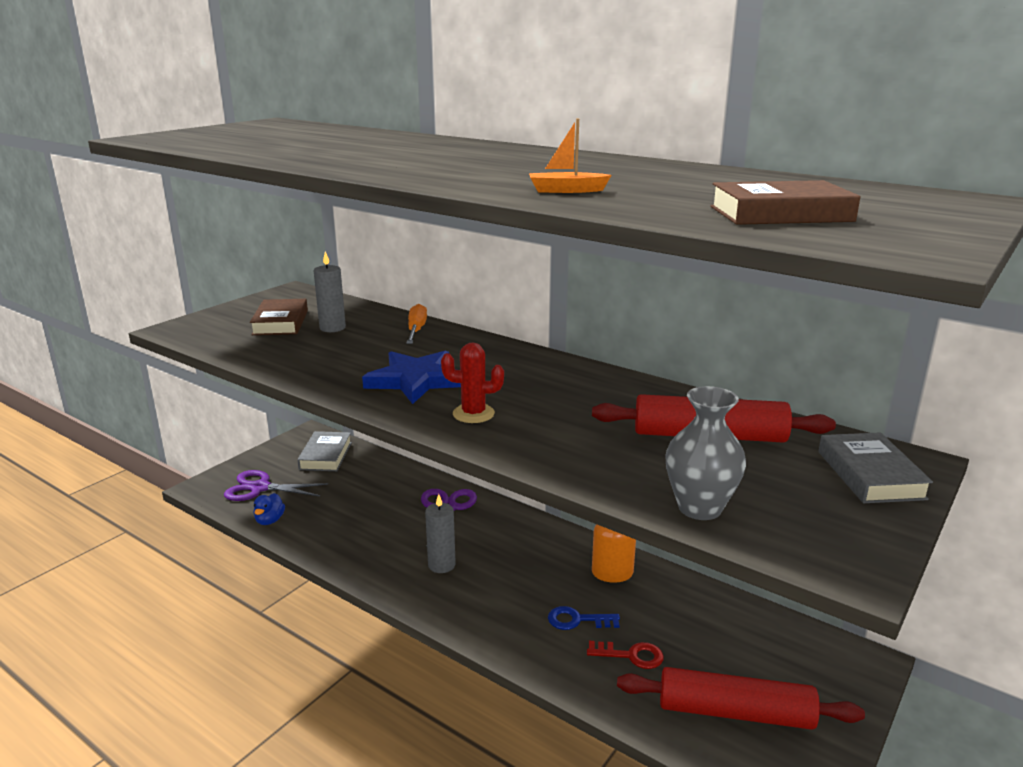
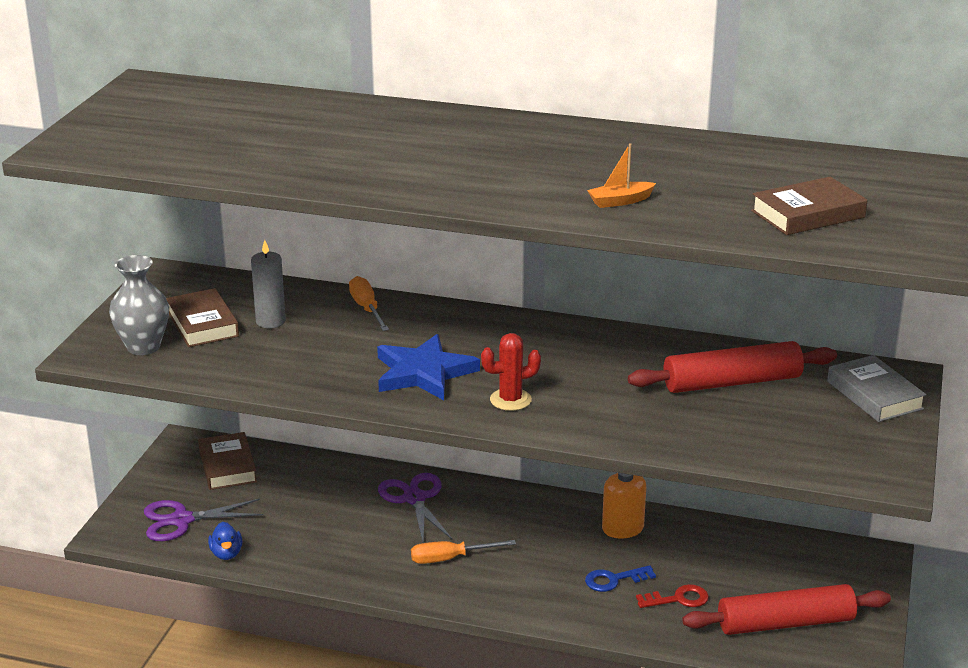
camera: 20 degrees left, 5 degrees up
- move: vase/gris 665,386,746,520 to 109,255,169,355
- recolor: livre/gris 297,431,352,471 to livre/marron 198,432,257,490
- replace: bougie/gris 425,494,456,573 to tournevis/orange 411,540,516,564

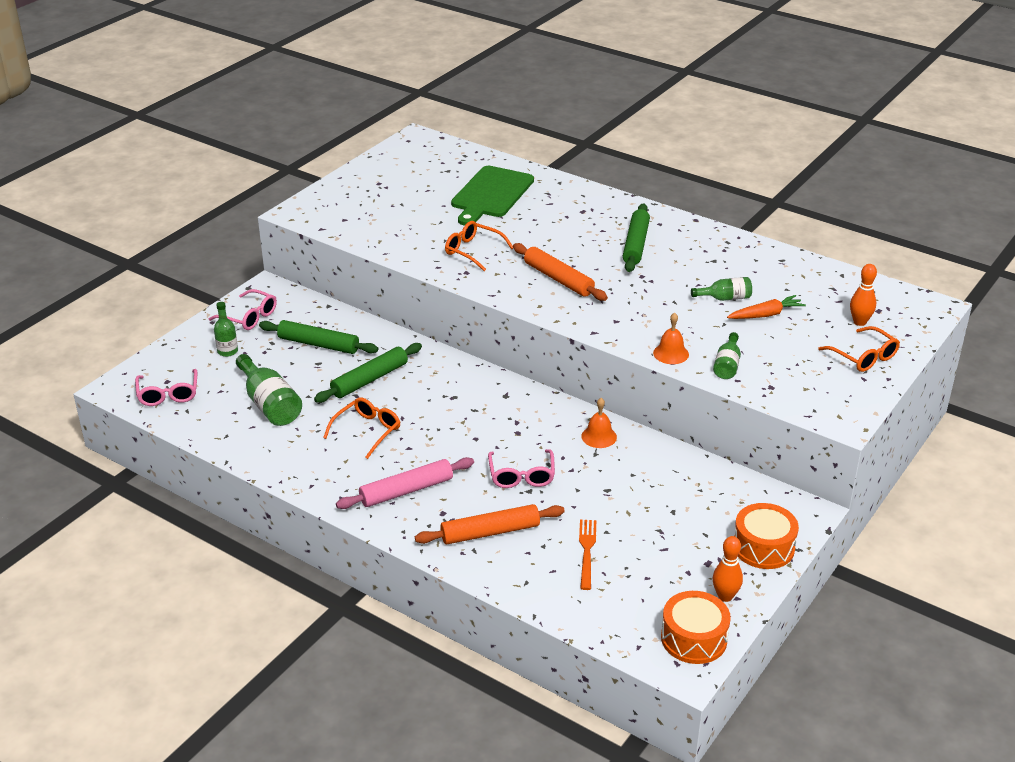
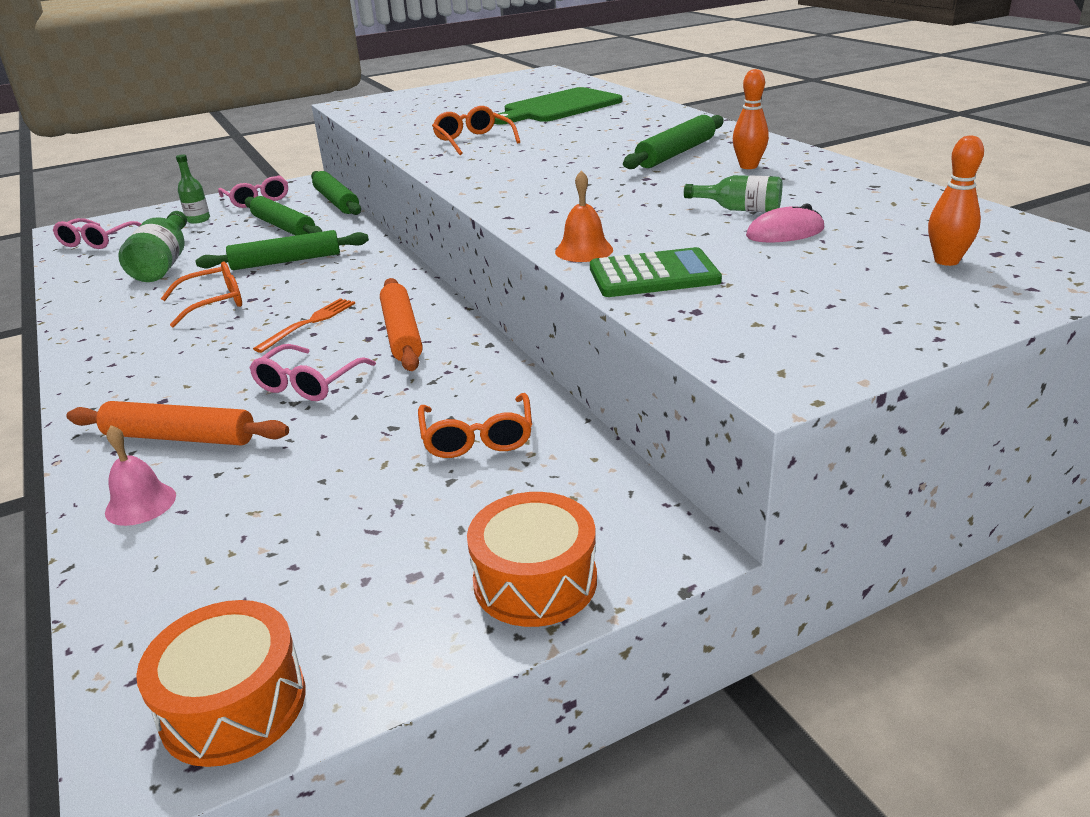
camera: 30 degrees right, 5 degrees down
- move: rouleau à pâtisserie/orange 513,243,608,301 to 380,278,423,371
- replace: carotte/orange 727,295,806,319 to souris/rose 746,203,824,242
- move: lunettes/orange 818,326,900,372 to 418,393,532,458
- replace: bouteille/vert 713,332,741,379 to calculatrice/vert 590,247,722,297
- delete: cloche/orange 581,398,617,448
- delete: rouleau à pâtisserie/rose 336,457,474,509
- move: fourchette/orange 579,519,596,590 to 253,298,355,353
- move: quille/orange 713,536,743,602 to 733,69,769,169
- insert: rouleau à pâtisserie/vert 311,171,361,215
- insert: cloche/rose 105,425,176,526

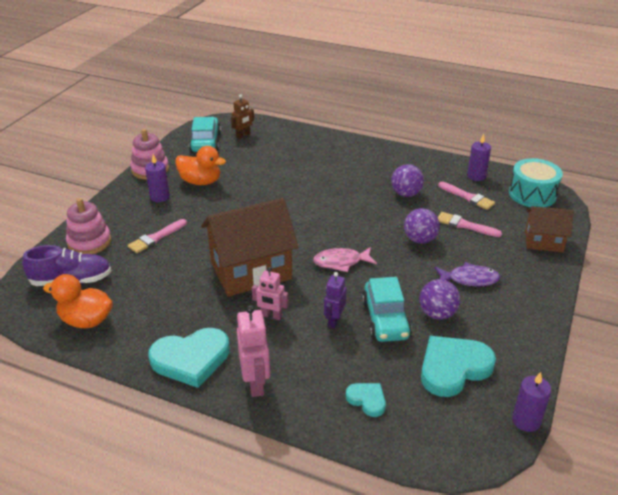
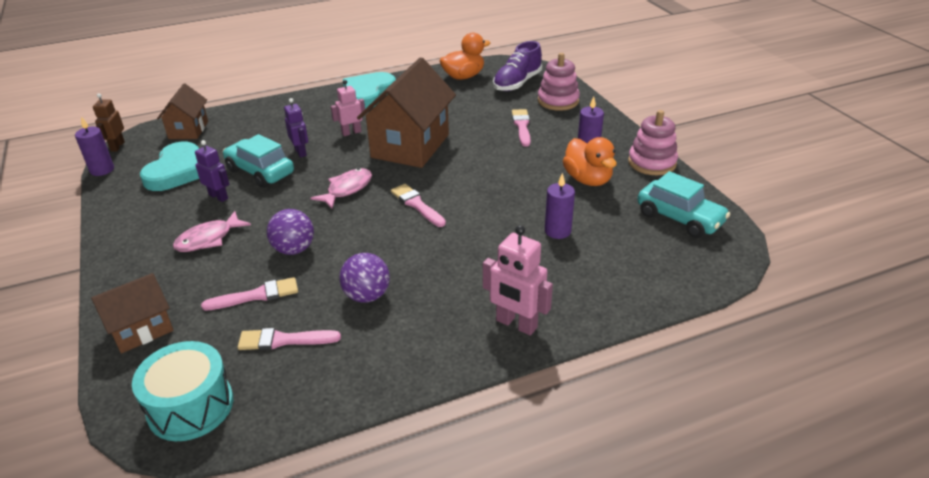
camera: 135 degrees right, 0 degrees up
- move: robot/marron 231,94,254,139 to 93,93,125,152
- move: bougie/violet 467,134,491,181 to 545,173,575,239
- rotate: canard/orange 175,146,226,185 = 563,137,617,186 90 degrees counterclockwise
- recolor: poisson/violet 435,262,500,286 to poisson/rose 173,211,251,252
- replace: balle/violet 420,279,460,319 to robot/violet 195,140,230,202
- move: robot/rose 237,305,270,397 to 483,225,553,336
- delete: cœur/turquoise 346,383,386,417
- insert: maison/marron 157,84,208,139
- insert: pinceau/rose 391,184,446,227

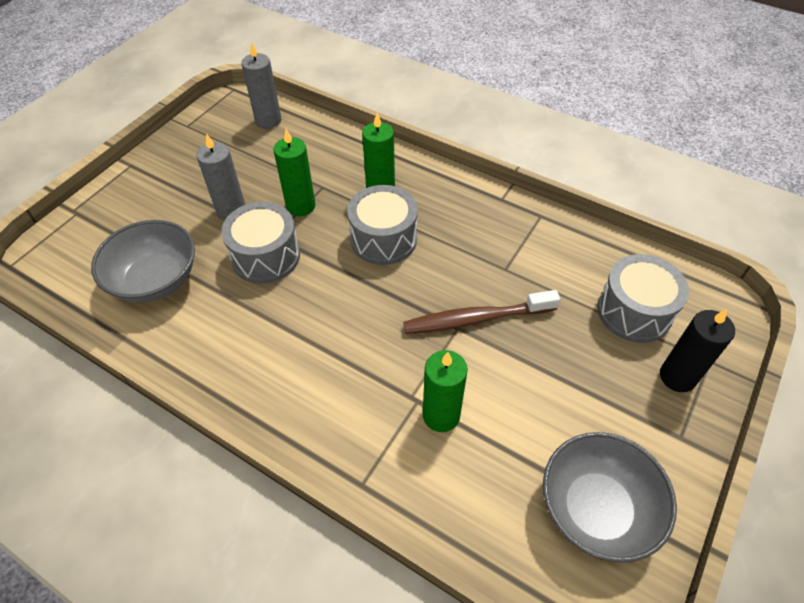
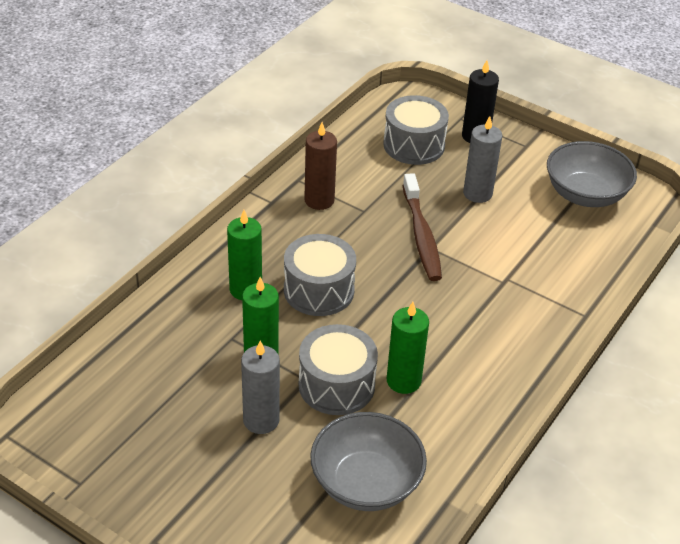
camera: 90 degrees left, 10 degrees down
- move: bougie/gris 241,42,281,129 to 463,116,502,203
- move: bougie/vert 423,350,468,432 to 387,302,429,394
- insert: bougie/marron 304,122,337,210

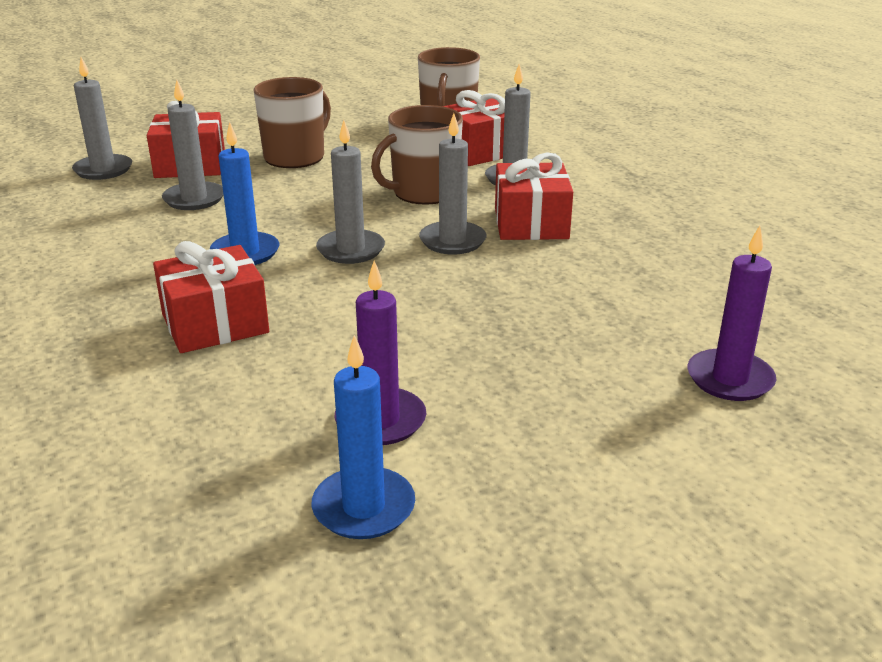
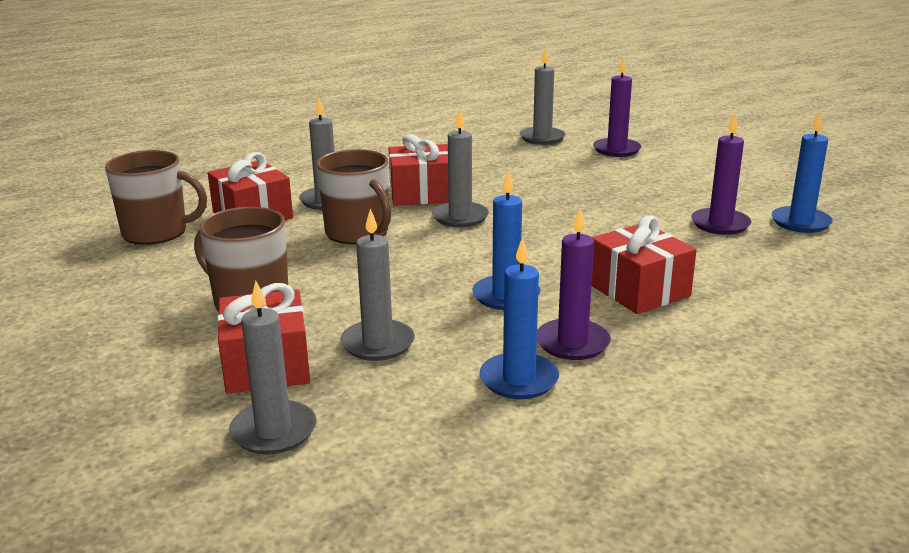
camera: 95 degrees left, 5 degrees down
- move: bougie/gris 316,120,385,264 to 520,48,566,145
- insert: bougie/violet 537,208,611,360
- insert: bougie/bleu 480,237,559,399

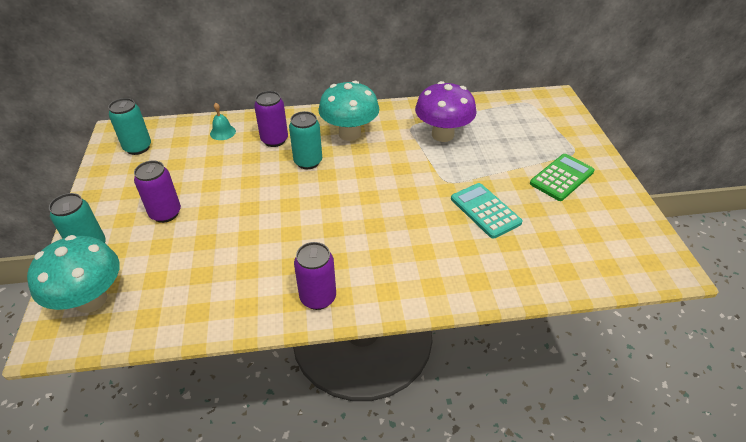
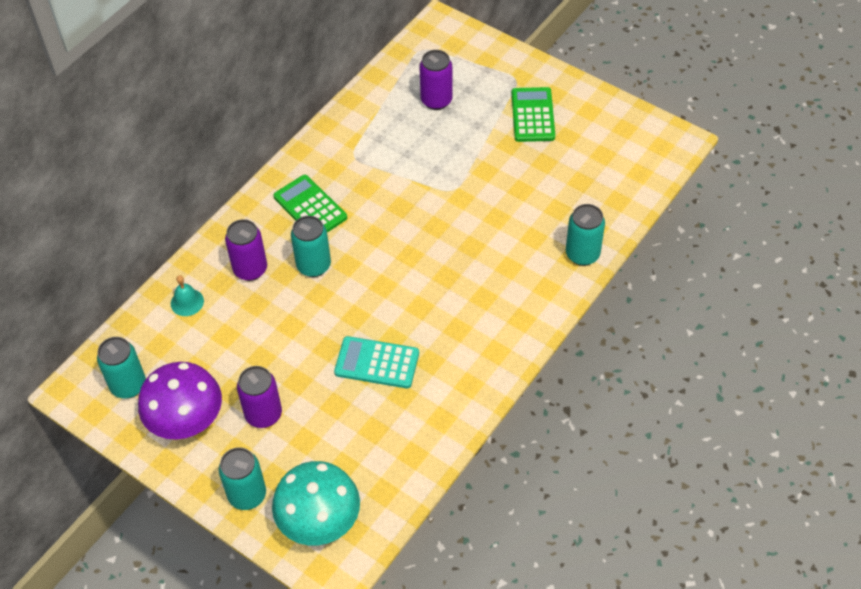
camera: 45 degrees left, 10 degrees up
- replace: champignon/turquoise 318,81,379,141 to calculatrice/vert 273,175,347,232
- move: champignon/violet 415,81,476,142 to 138,362,222,439
- move: calculatrice/turquoise 451,183,522,239 to 334,336,419,388
- move: canette/violet 294,242,336,310 to 420,50,453,110
- insert: canette/turquoise 566,204,605,266

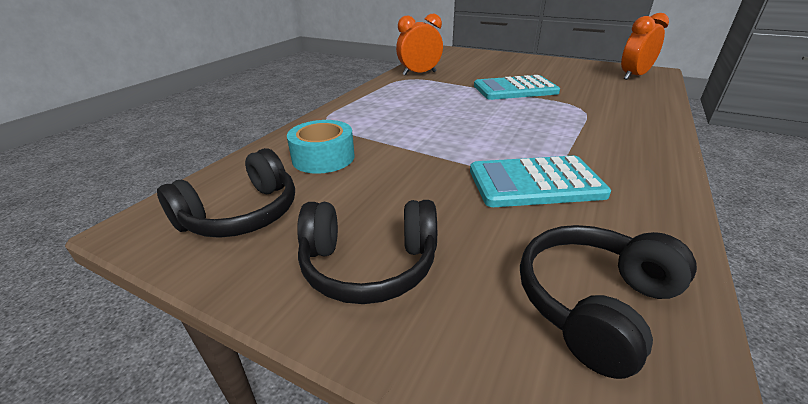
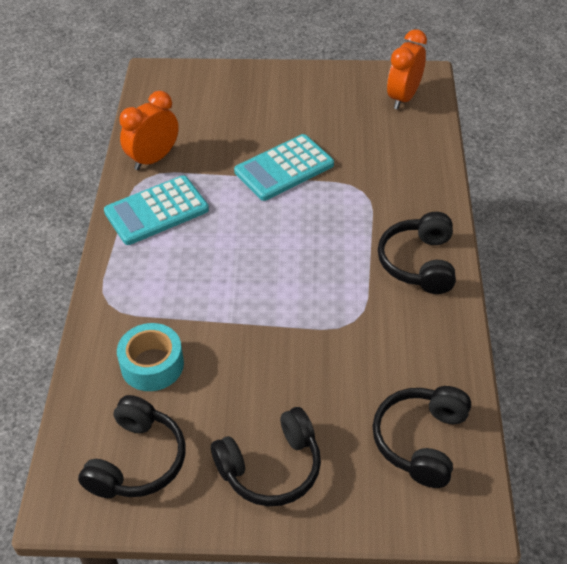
camera: 25 degrees left, 15 degrees up
- move: calculatrice/turquoise 470,156,611,207 to 104,175,209,245
- insert: casque audio/noir 378,212,456,294

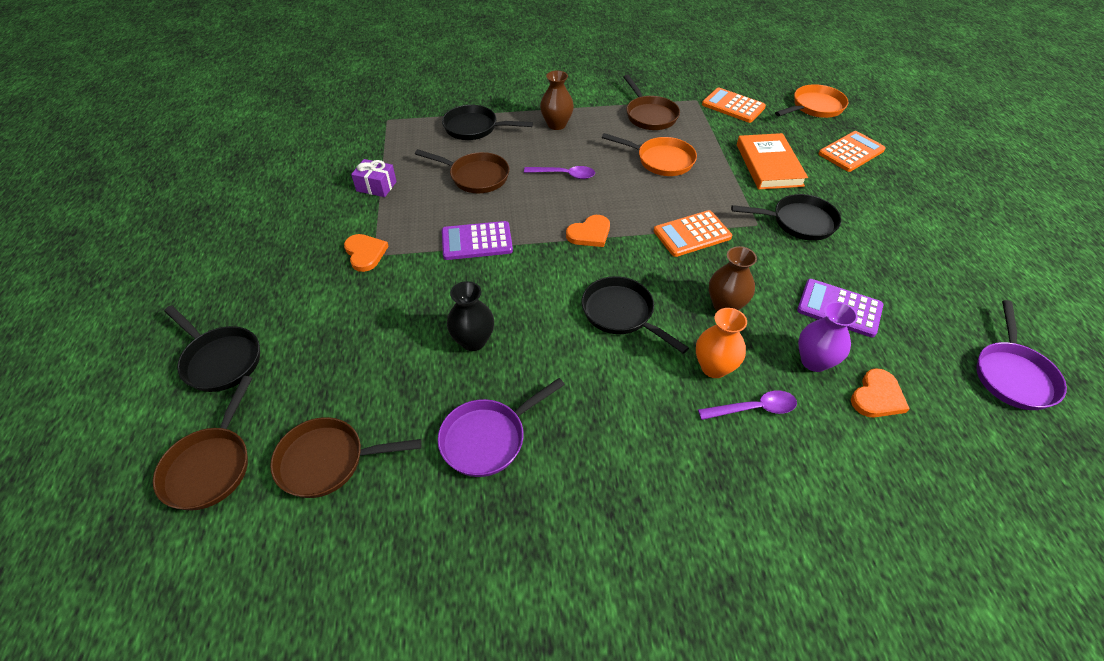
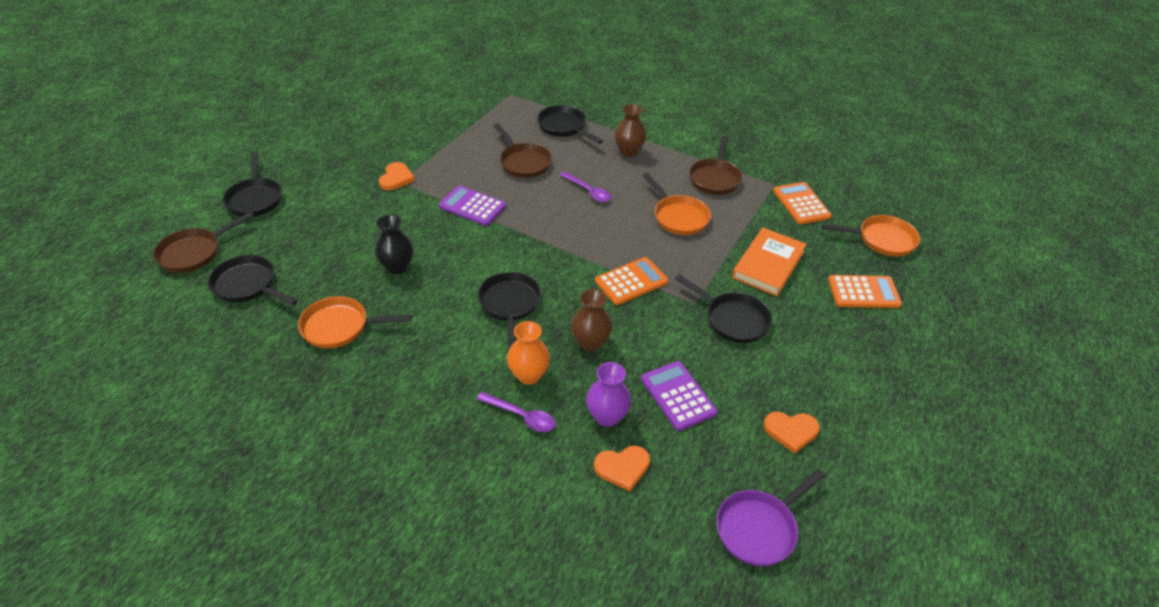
camera: 35 degrees right, 5 degrees down
- delete: cadeau/violet 351,159,397,197
- rotate: calculatrice/orange 654,210,732,257 = 595,257,668,305 135 degrees clockwise
- move: cœur/orange 566,215,610,247 to 764,412,820,453
- recolor: poêle/violet 438,378,565,477 to poêle/orange 298,296,412,348
- recolor: poêle/marron 270,417,422,498 to poêle/noir 208,255,298,305

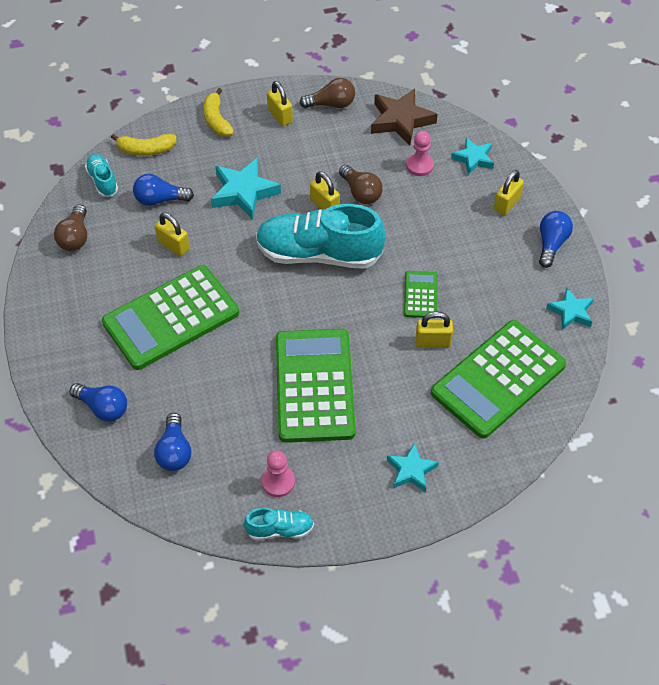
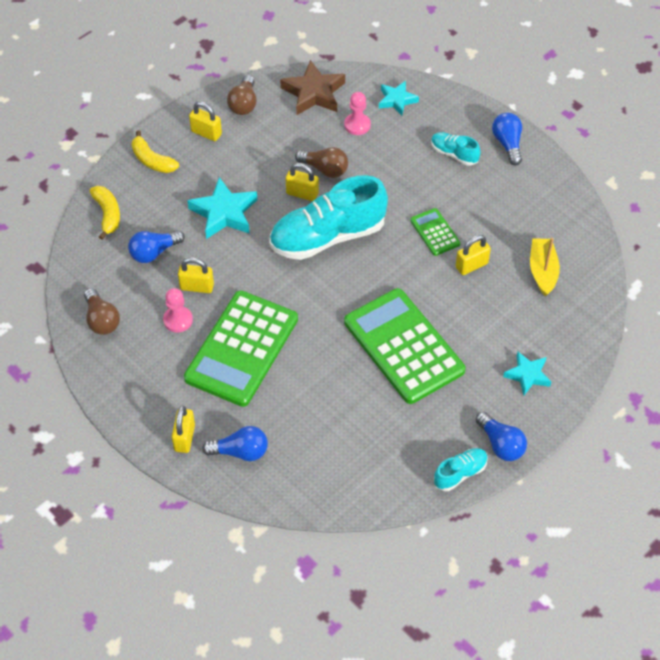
camera: 30 degrees left, 0 degrees up
- rotate: ampoule/marron 299,78,355,108 = 227,75,257,115 135 degrees clockwise
- rotate: banane/jaune 111,134,177,156 = 90,186,120,240 75 degrees counterclockwise
- move: chaussure/turquoise 85,154,118,197 to 431,132,481,166
- move: cadenas/jaune 494,170,524,215 to 172,406,195,453
- delete: étoile/turquoise 546,287,594,330
- replace: calculatrice/vert 431,320,566,439 to bateau/jaune 530,238,560,297
- move: ampoule/bleu 154,413,191,471 to 476,412,527,461
- move: pion/rose 262,451,295,497 to 163,288,193,333

